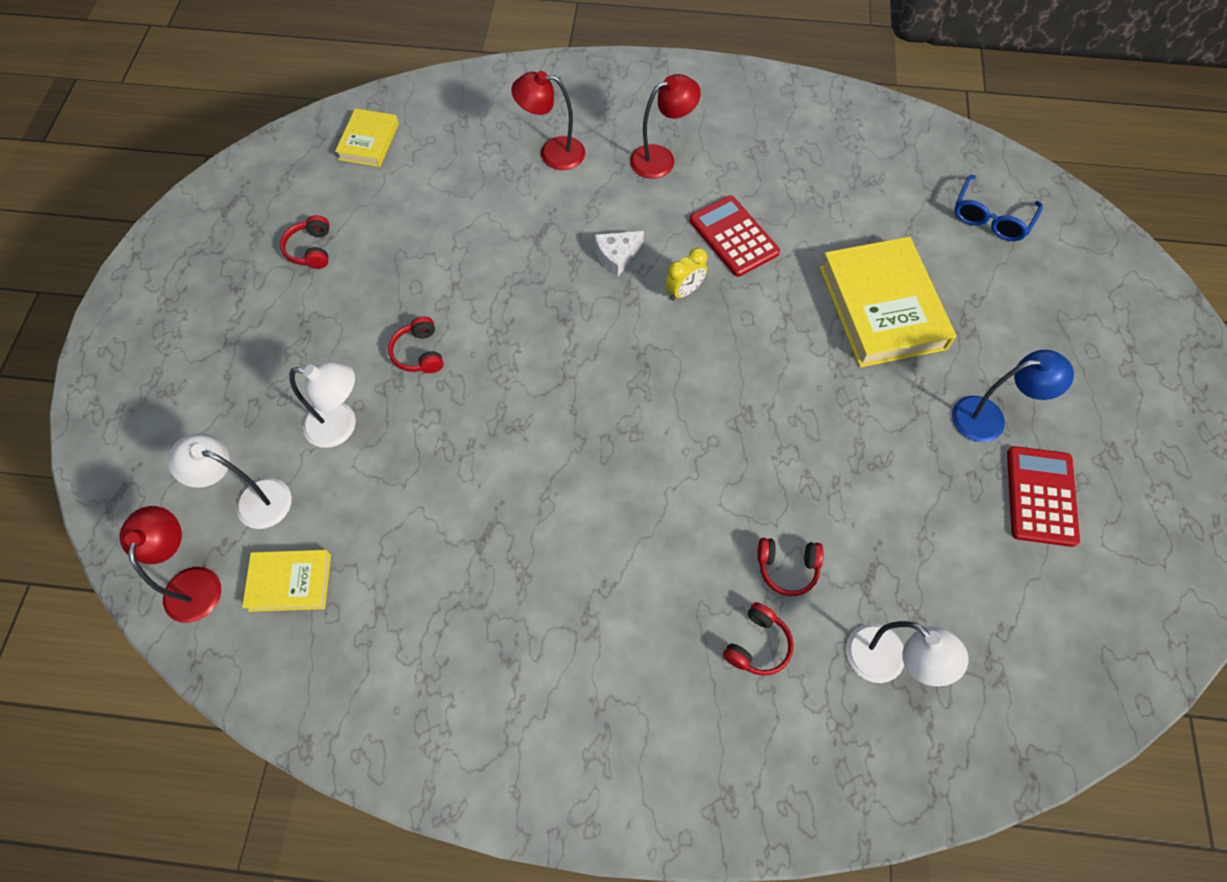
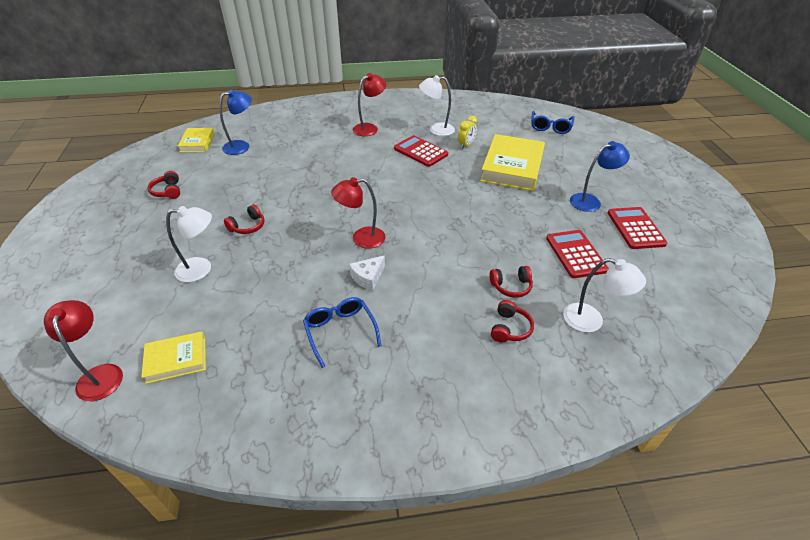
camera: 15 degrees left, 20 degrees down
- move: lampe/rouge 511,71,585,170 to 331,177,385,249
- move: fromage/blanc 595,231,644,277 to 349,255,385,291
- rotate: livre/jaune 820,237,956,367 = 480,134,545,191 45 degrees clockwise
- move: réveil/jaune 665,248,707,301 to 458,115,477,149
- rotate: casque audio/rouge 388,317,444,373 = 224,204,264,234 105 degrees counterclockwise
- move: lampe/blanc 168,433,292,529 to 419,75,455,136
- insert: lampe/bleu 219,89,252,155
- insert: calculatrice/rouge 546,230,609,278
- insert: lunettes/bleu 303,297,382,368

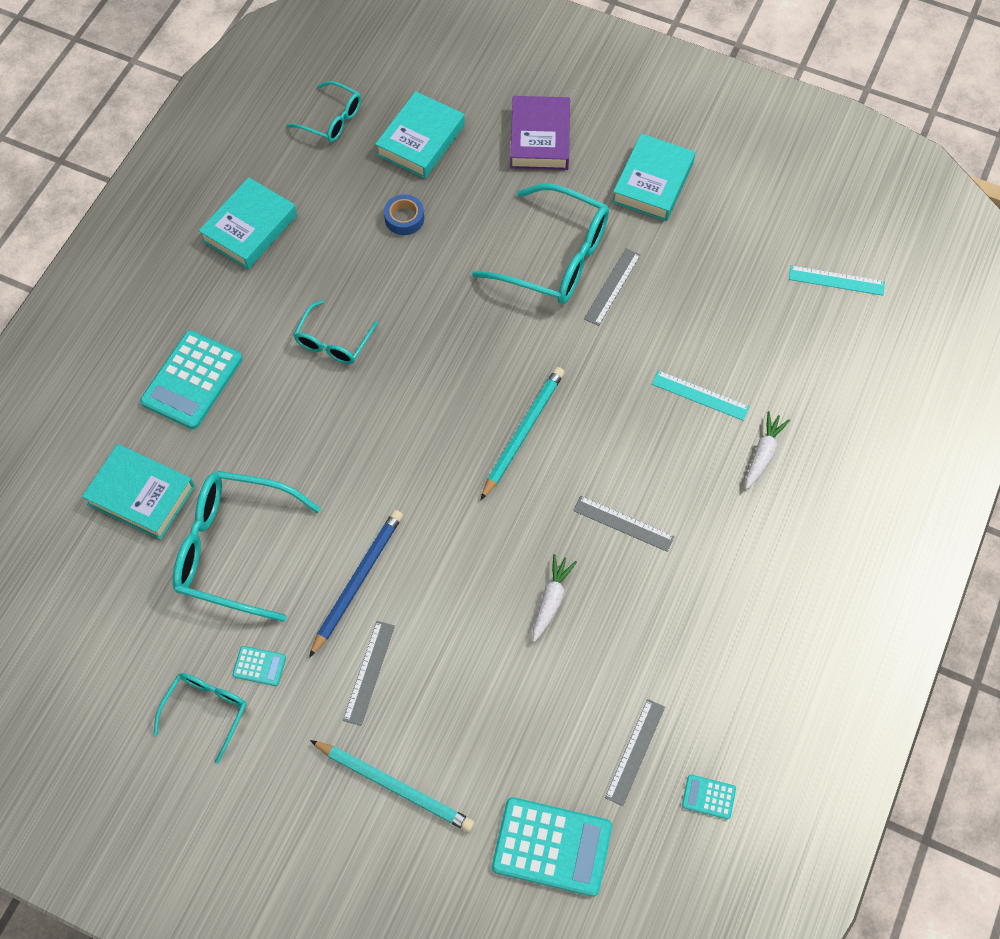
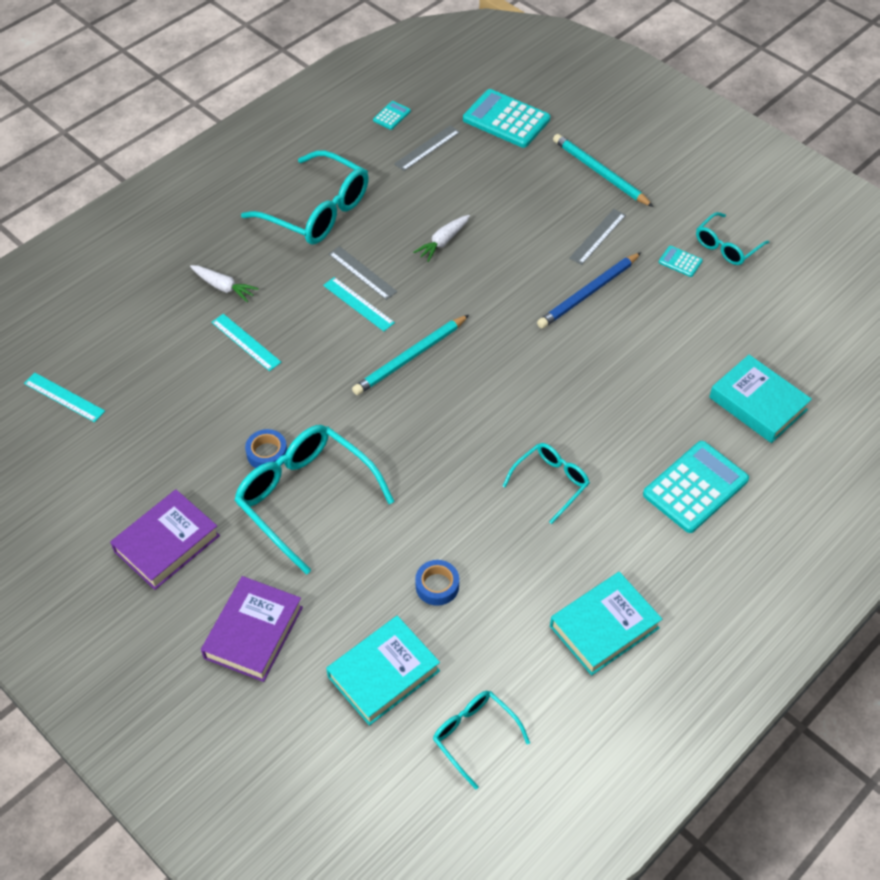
camera: 160 degrees left, 10 degrees down
- recolor: livre/turquoise 612,134,695,221 to livre/violet 110,489,220,590
- replace: règle/gris 584,248,641,326 to ruban adhésif/bleu 245,429,287,468
- rotate: carotte/blanc 746,411,790,489 = 190,265,259,302 105 degrees counterclockwise
- move: lunettes/turquoise 173,471,321,622 to 241,150,369,244
- rotate: calculatrice/turquoise 682,774,736,819 = 373,101,411,130 90 degrees counterclockwise
- insert: règle/turquoise 323,277,395,331

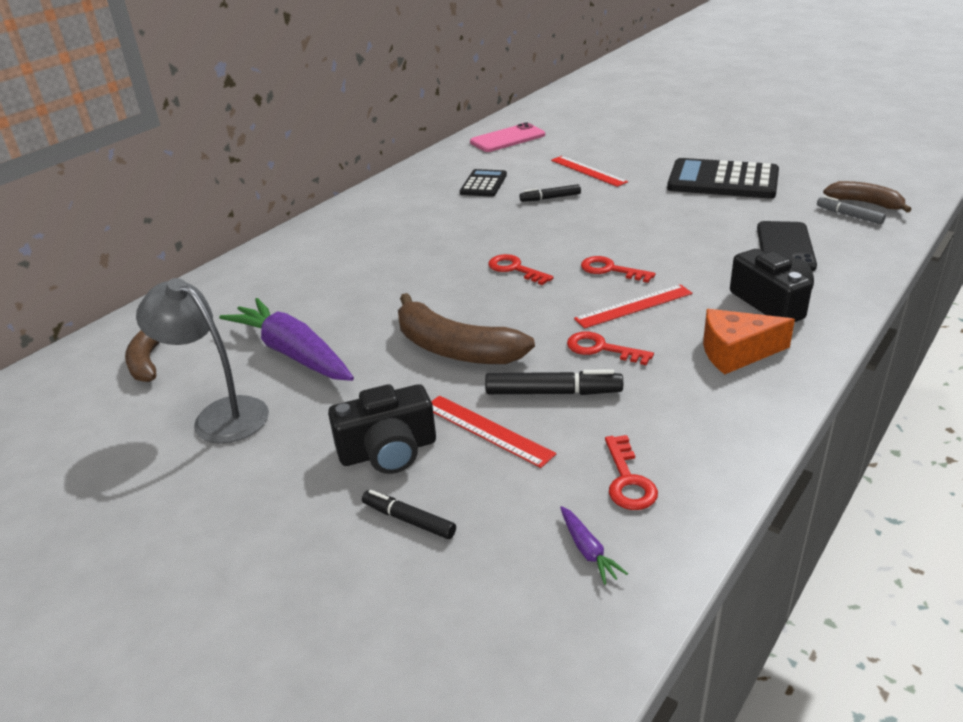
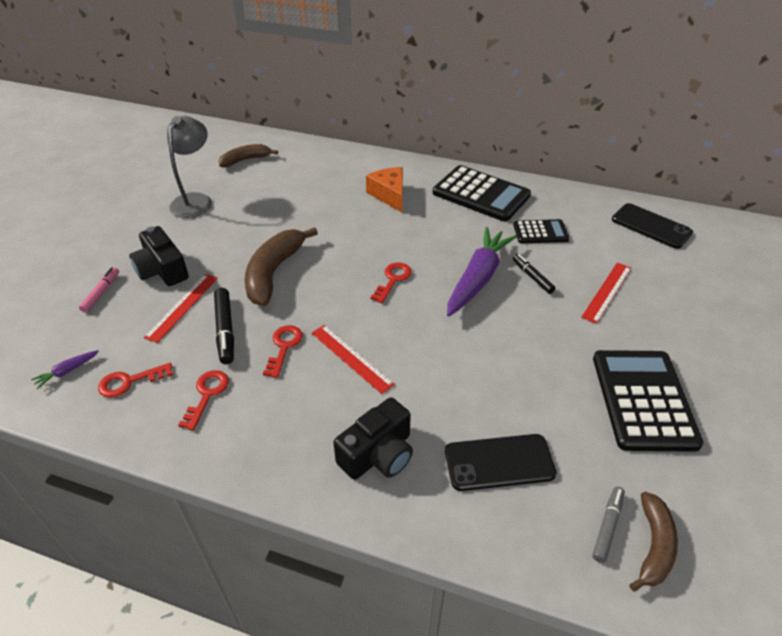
camera: 70 degrees right, 10 degrees up
- recolor: téléphone/rose 470,123,545,152 to téléphone/noir 612,203,693,249
- move: clé/rouge 581,256,655,283 to 178,370,229,430
- move: carotte/violet 219,298,354,381 to 447,227,517,317
- move: fromage/orange 703,309,795,374 to 366,167,403,212
- recolor: feutre/noir 362,490,456,539 to feutre/rose 79,267,119,313
- insert: calculatrice/noir 433,165,531,221

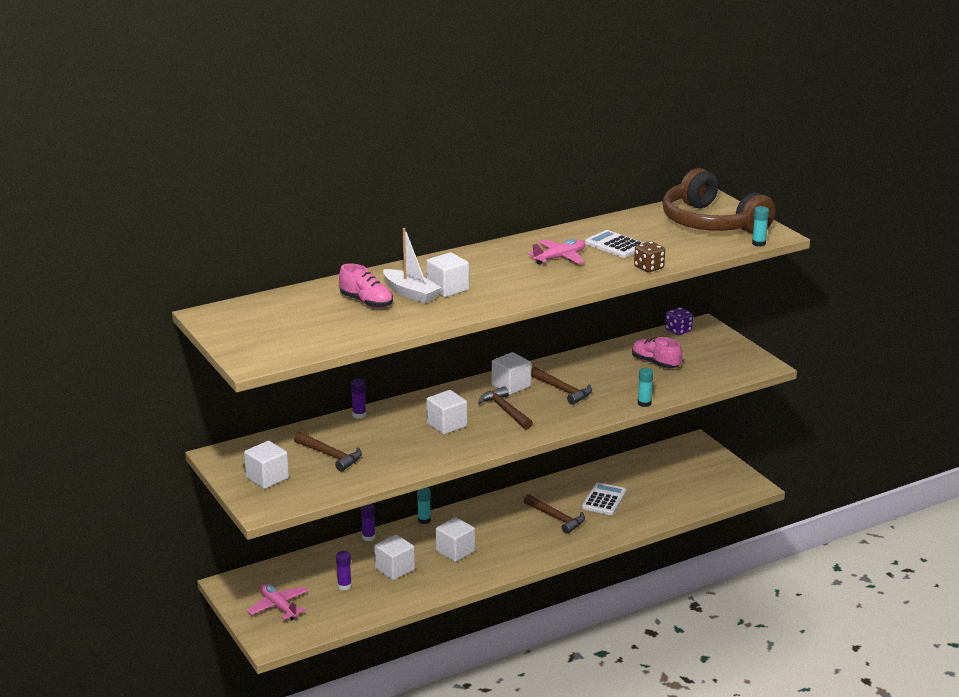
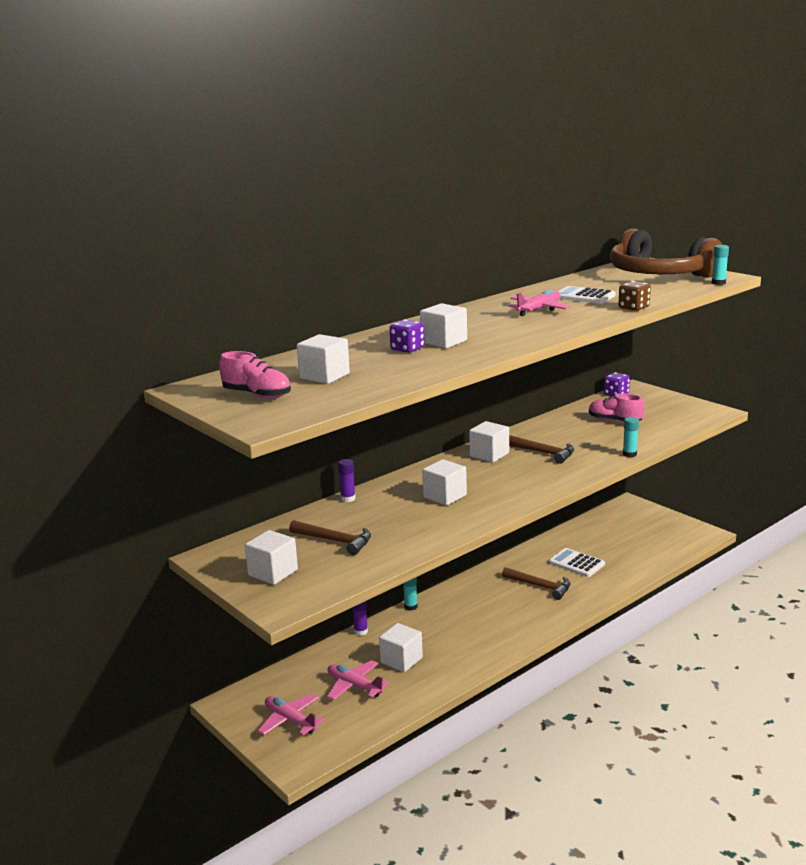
camera: 10 degrees left, 5 degrees down
- replace: bateau/blanc 383,228,442,303 to dé/violet 390,319,425,353
- move: chaussure/rose 339,263,393,308 to 219,351,291,399
- delete: marteau/marron 478,386,533,430
- rotate: calculatrice/blanc 582,482,627,515 = 549,548,605,577 60 degrees counterclockwise
- move: cube/blanc 436,517,475,562 to 297,334,350,384
- replace: bâton de colle/violet 336,551,351,590 to avion/rose 327,660,389,700

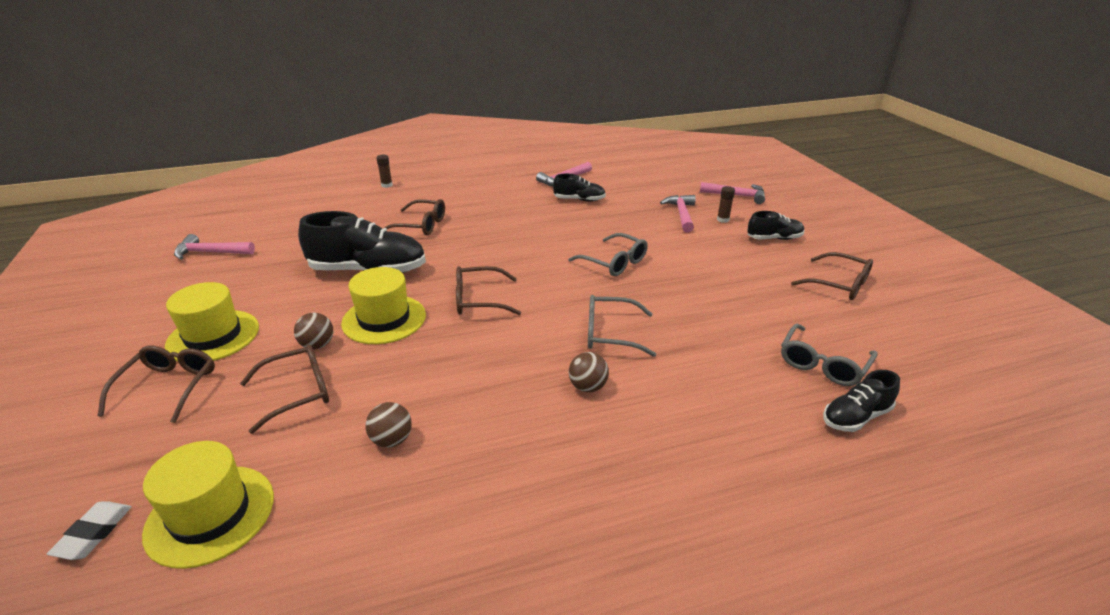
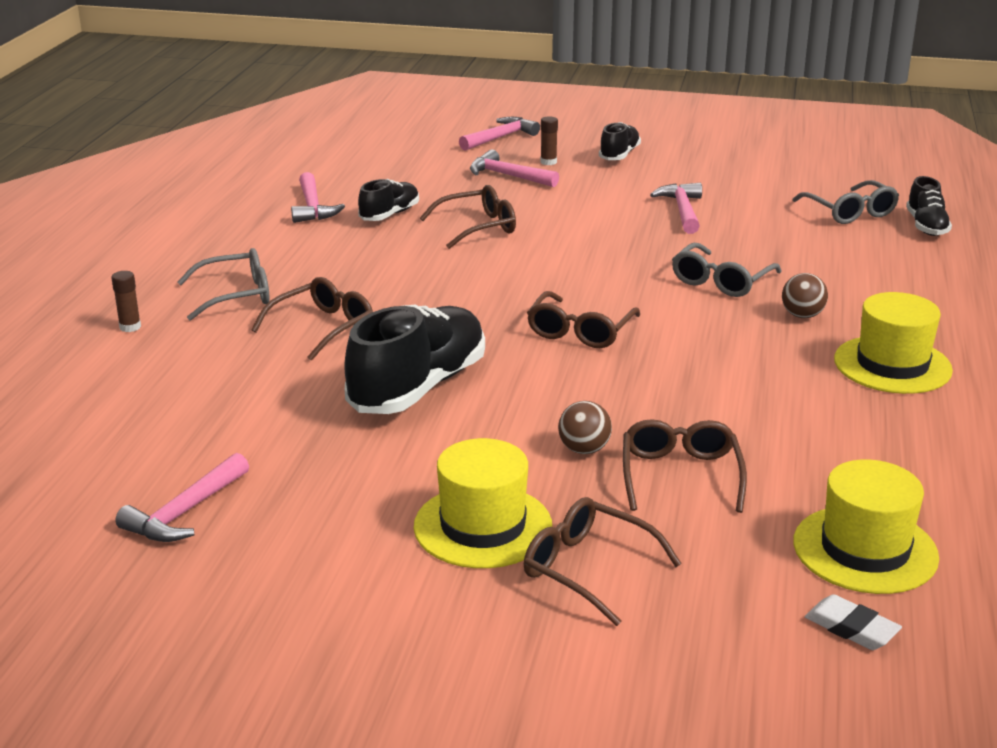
camera: 60 degrees left, 5 degrees down
- move: lunettes/gris 568,233,648,276 to 177,248,270,321
- move: lunettes/marron 791,252,873,300 to 420,185,516,249
- move: chapeau/jaune 341,267,426,344 to 834,292,953,394
- delete: balle/marron 366,402,412,448
- insert: marteau/rose 650,183,702,234

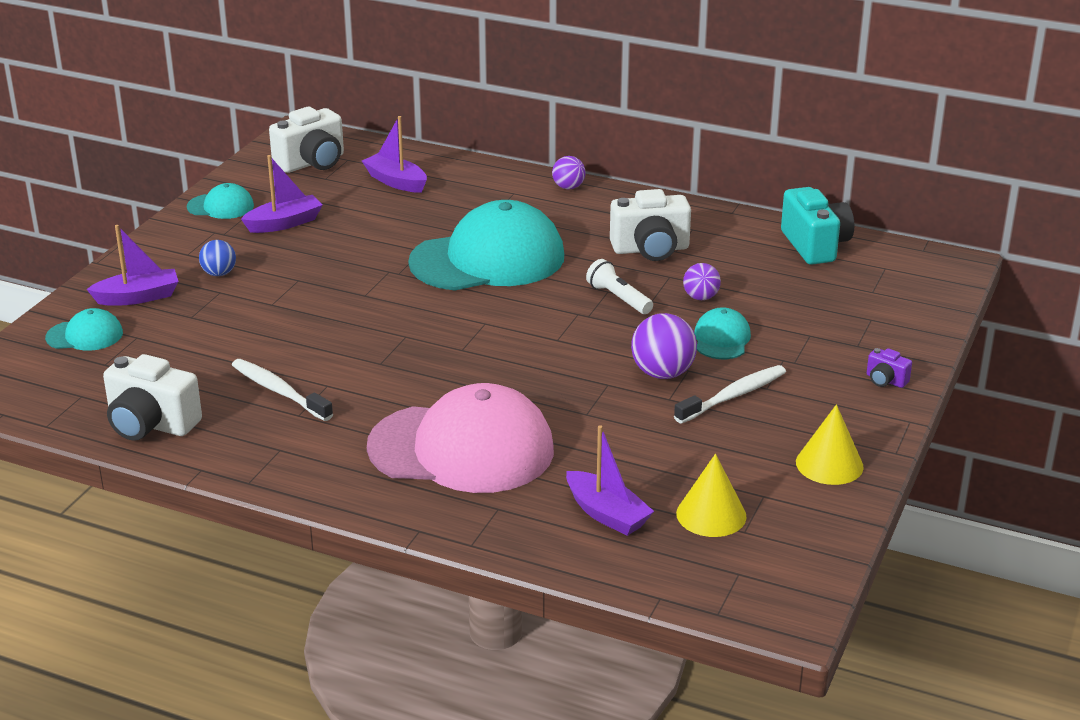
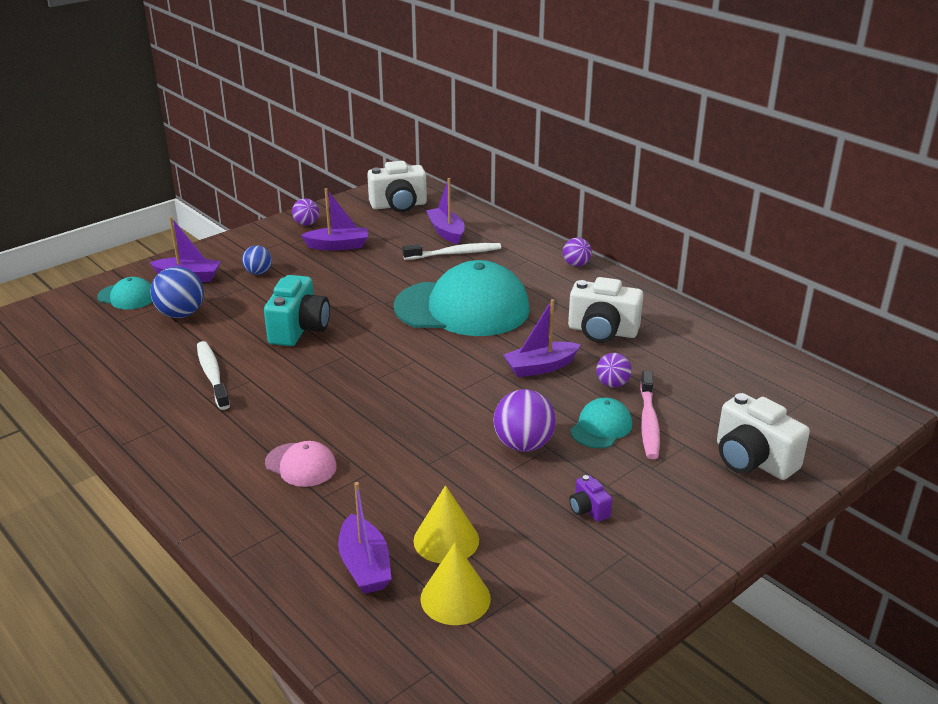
camera: 25 degrees right, 0 degrees up
- replace: casquette/turquoise 187,183,254,219 to balle/violet 292,198,319,226
- move: appareil photo/turquoise 781,187,854,265 to 264,275,330,346
- replace: lampe de poche/blanc 586,259,653,314 to bateau/violet 503,299,581,377
- move: appareil photo/violet 867,348,912,388 to 569,475,612,522
- move: appareil photo/blanc 103,354,202,441 to 717,393,810,480
- move: brosse à dents/blanc 674,365,786,424 to 402,243,501,260
- resize: casquette/rose 367,383,554,493 = 265,441,337,487 x0.45
- move: cône/jaune 796,404,864,485 to 413,485,479,563
- insert: balle/bleu 150,266,204,318
- insert: brosse à dents/rose 640,371,660,459

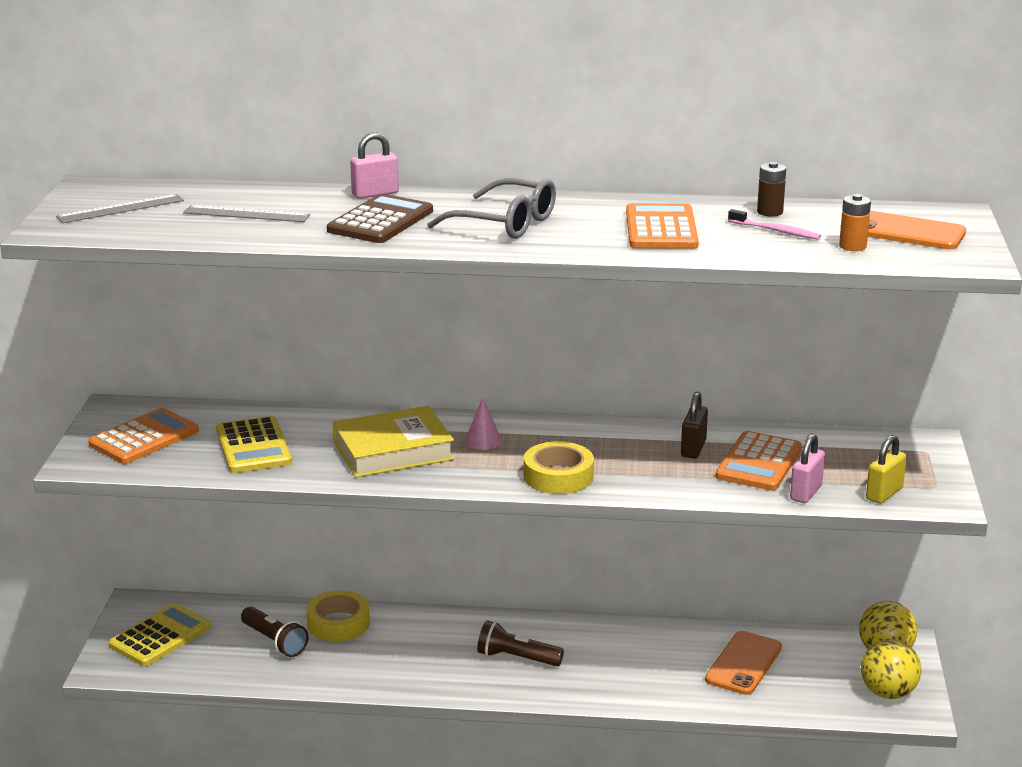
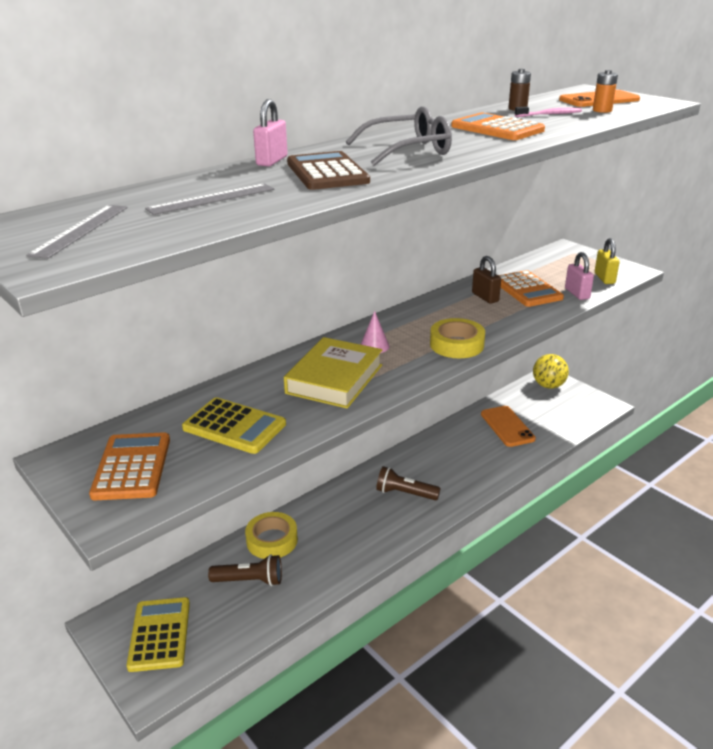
camera: 45 degrees left, 5 degrees up
- rotate: lampe de poche/marron 477,620,564,666 = 376,466,441,500 45 degrees clockwise
- delete: balle/jaune 861,639,921,699

